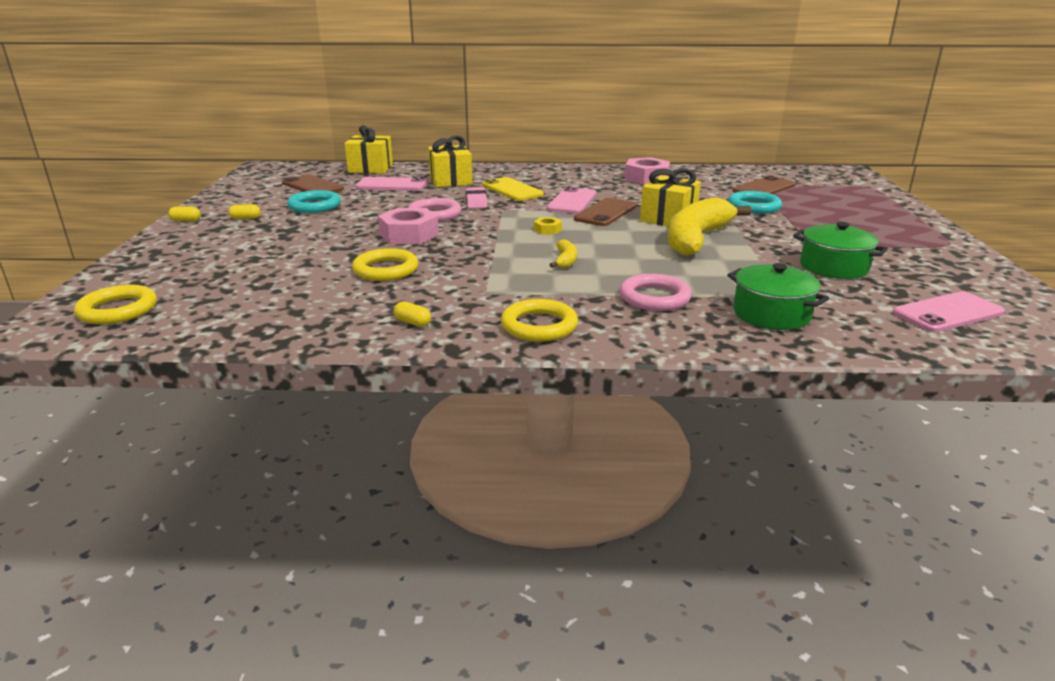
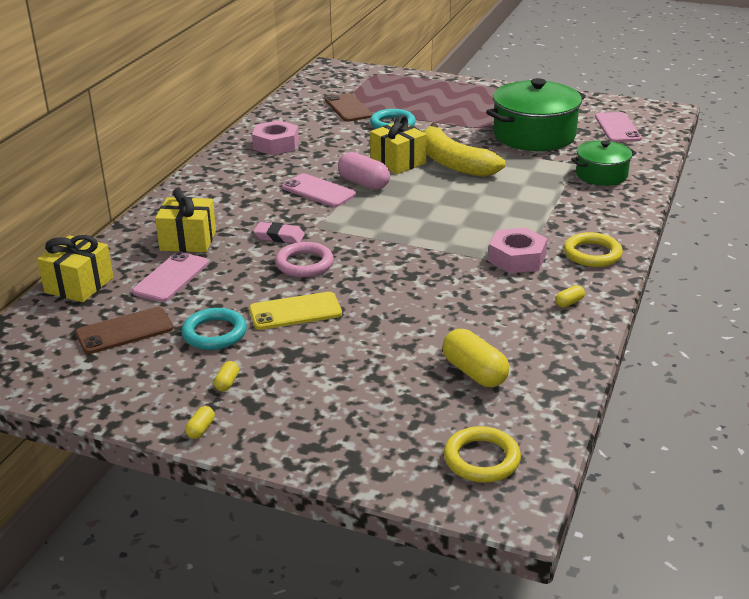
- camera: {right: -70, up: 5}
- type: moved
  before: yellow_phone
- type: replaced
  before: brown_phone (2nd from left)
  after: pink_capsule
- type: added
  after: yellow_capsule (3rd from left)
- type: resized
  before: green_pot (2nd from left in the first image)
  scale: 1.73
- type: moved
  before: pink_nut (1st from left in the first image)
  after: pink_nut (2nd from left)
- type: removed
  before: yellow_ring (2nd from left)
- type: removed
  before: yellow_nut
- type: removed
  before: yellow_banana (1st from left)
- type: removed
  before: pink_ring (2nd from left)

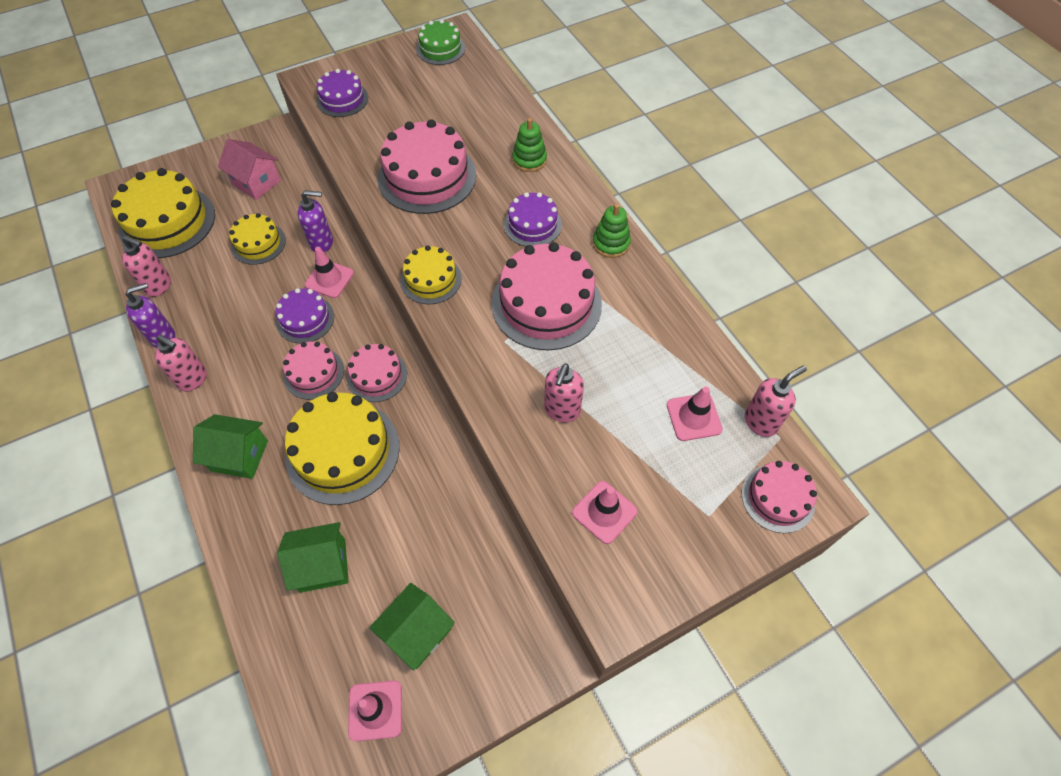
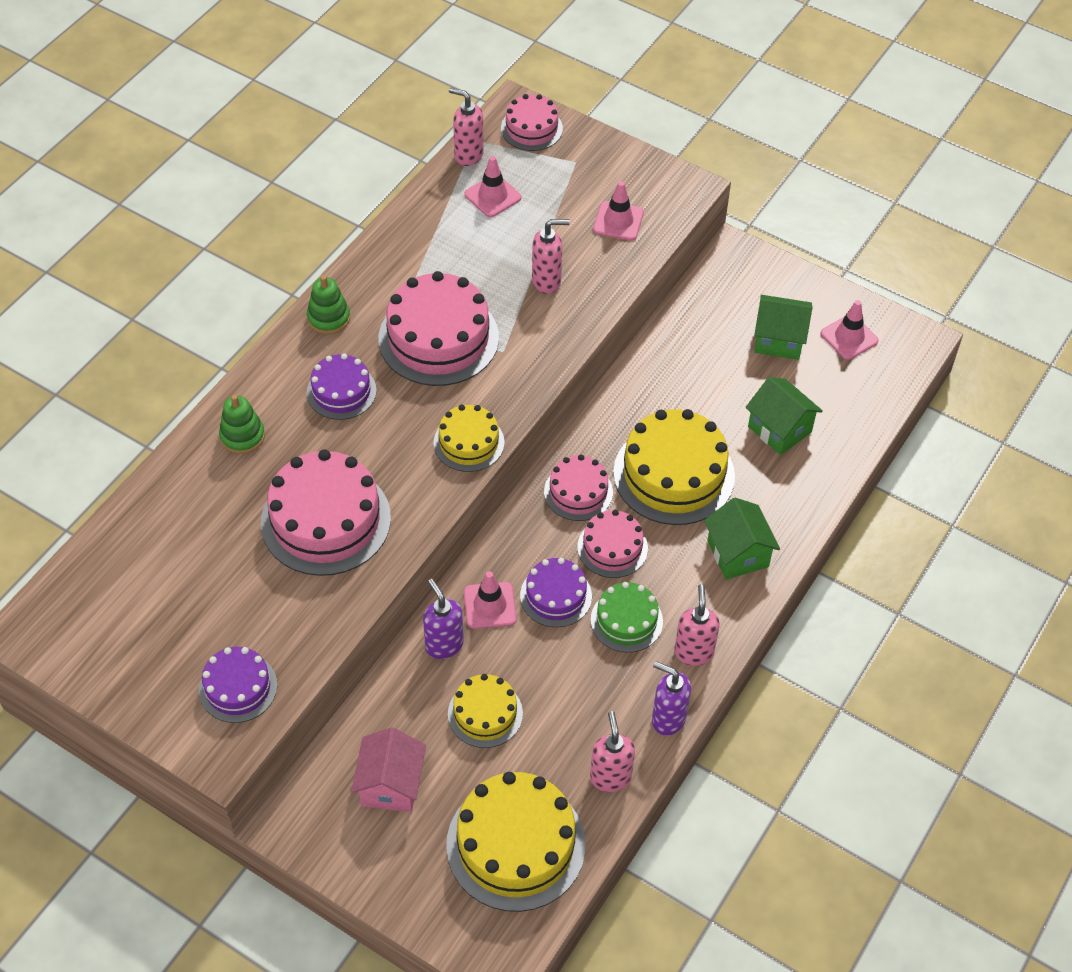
- camera: {right: -120, up: -5}
- type: moved
  before: green_cake

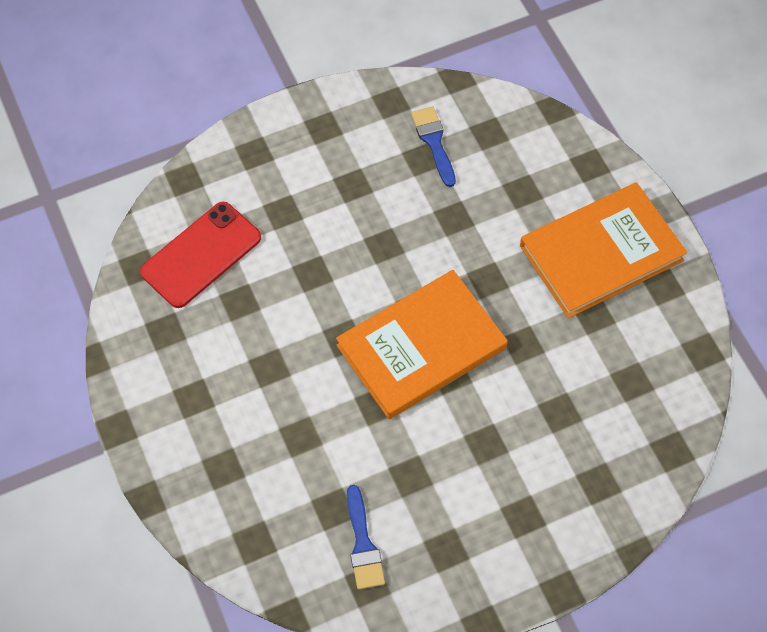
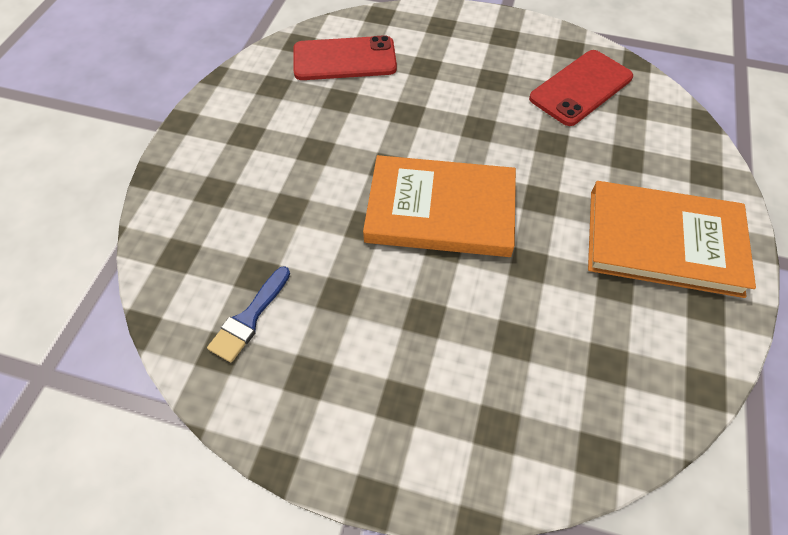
- camera: {right: 40, up: -5}
- type: replaced
  before: blue_brush (2nd from left)
  after: red_phone (2nd from left)

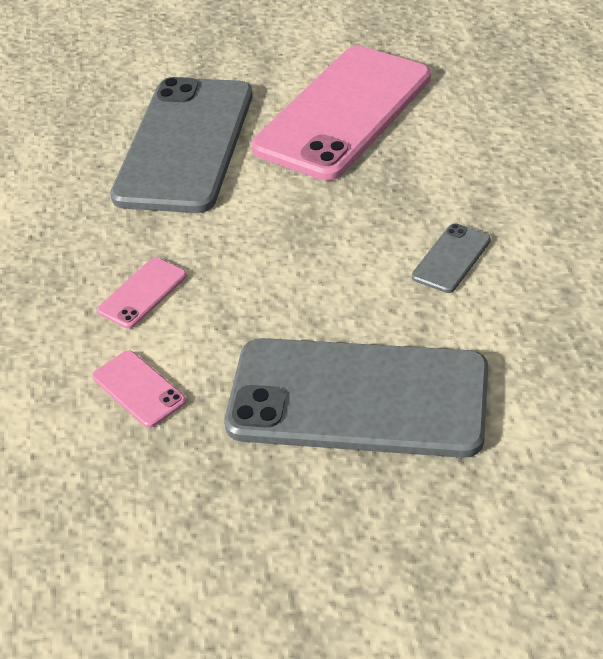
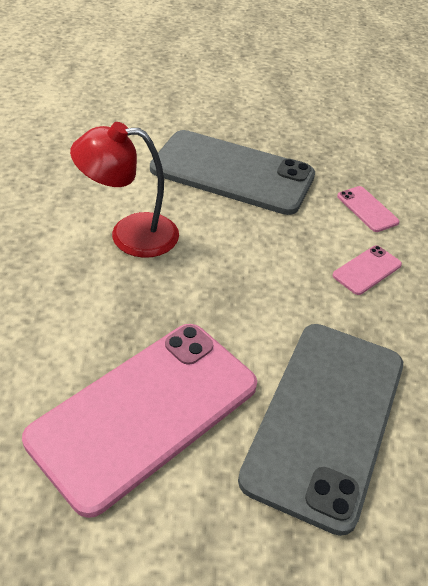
- camera: {right: -175, up: 0}
- type: replaced
  before: grey_phone (3rd from left)
  after: red_lamp

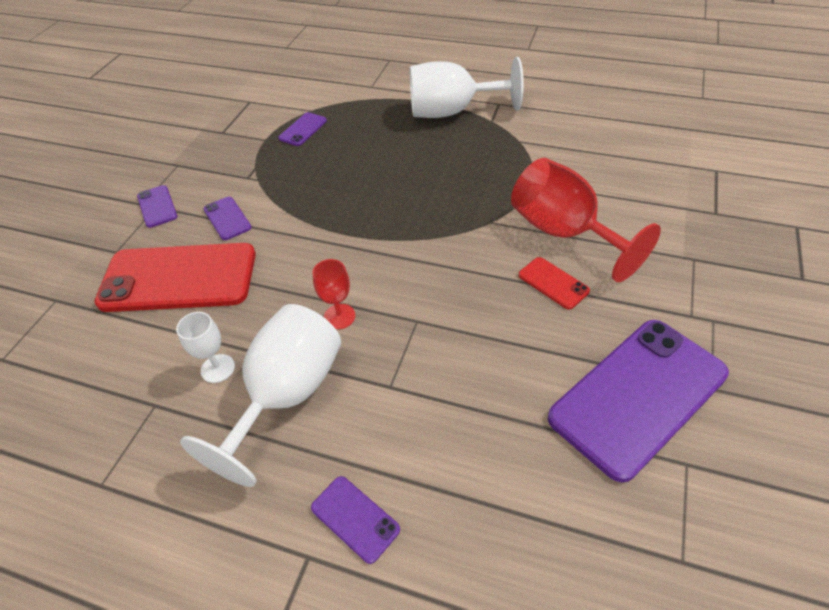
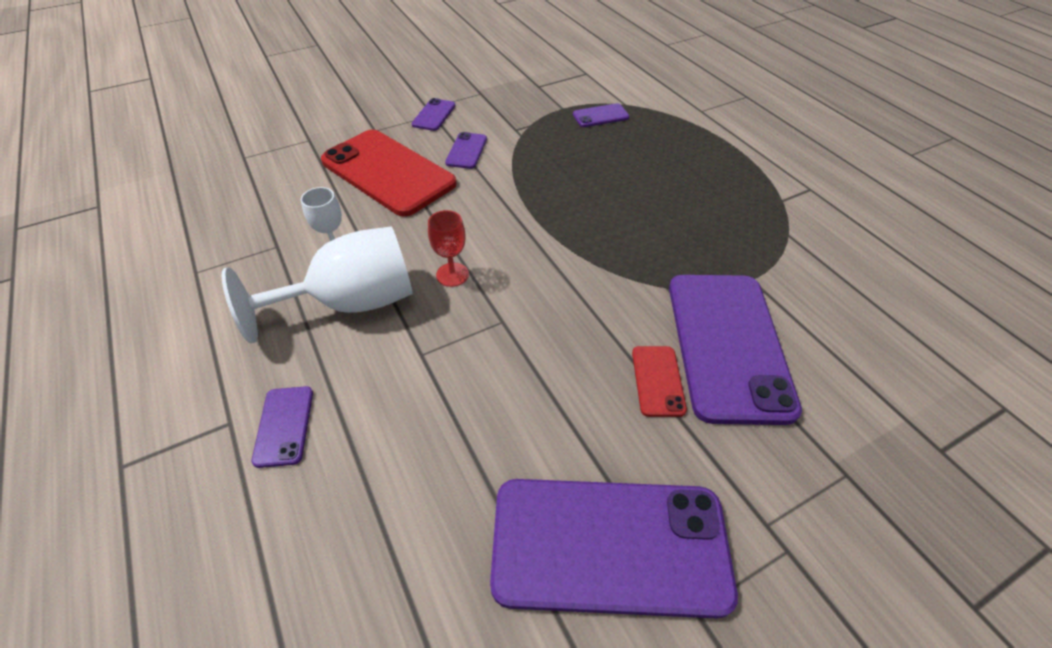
- camera: {right: 40, up: 0}
- type: replaced
  before: red_goblet (2nd from left)
  after: purple_phone (6th from left)
- type: removed
  before: white_goblet (3rd from left)

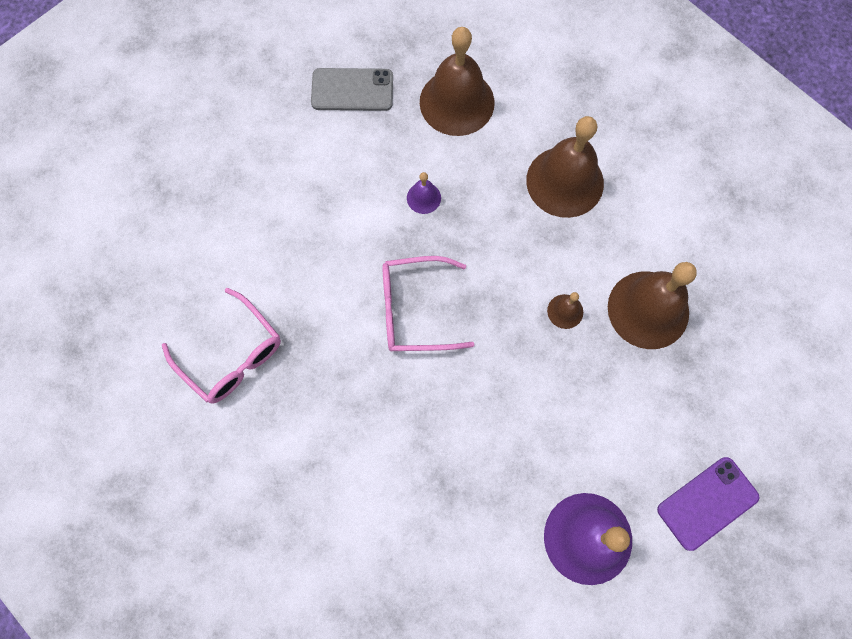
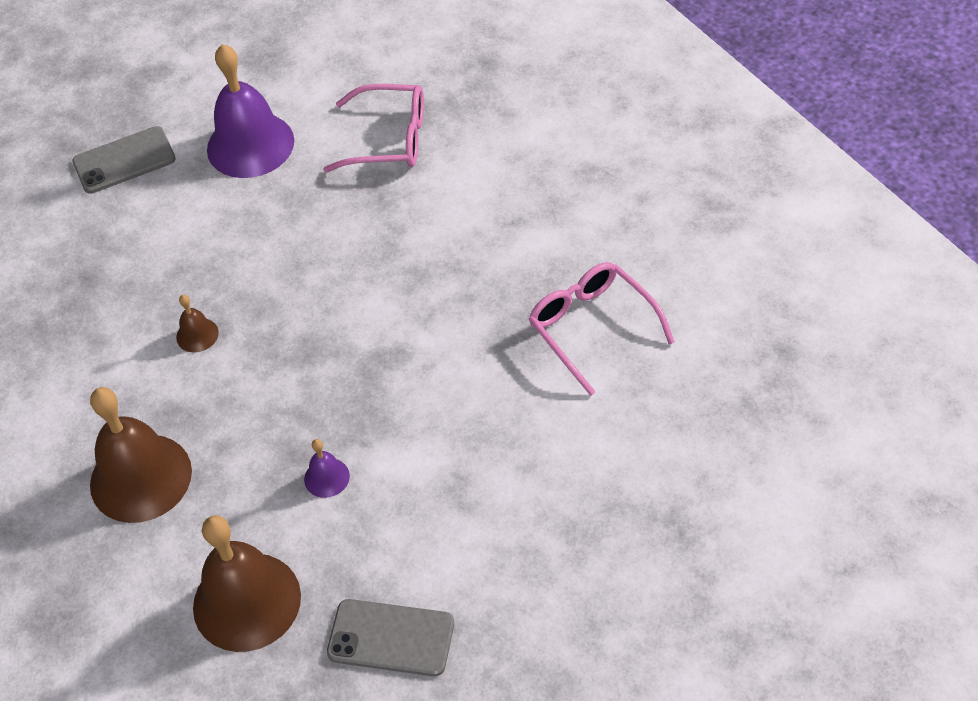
- camera: {right: -165, up: -20}
- type: recoloured
  before: purple_phone
  after: grey_phone (1st from left)
- type: moved
  before: pink_glasses (2nd from left in the first image)
  after: pink_glasses (1st from left)
- type: removed
  before: brown_bell (4th from left)

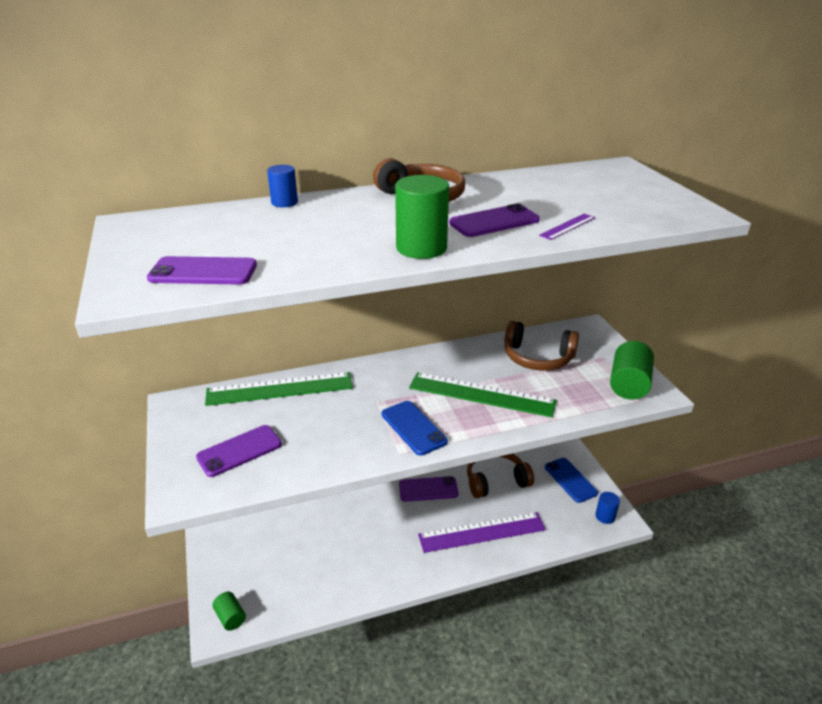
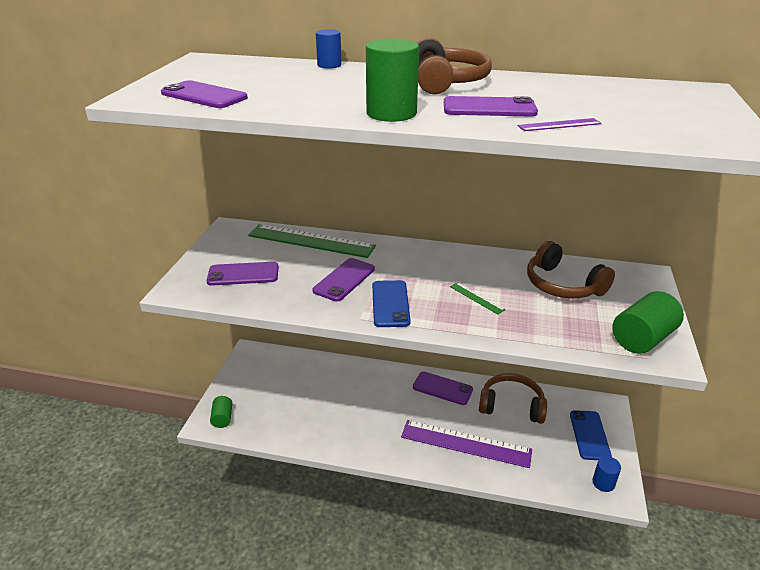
- camera: {right: 30, up: 0}
- type: added
  after: purple_phone (3rd from left)
- type: resized
  before: green_ruler (2nd from left)
  scale: 0.42

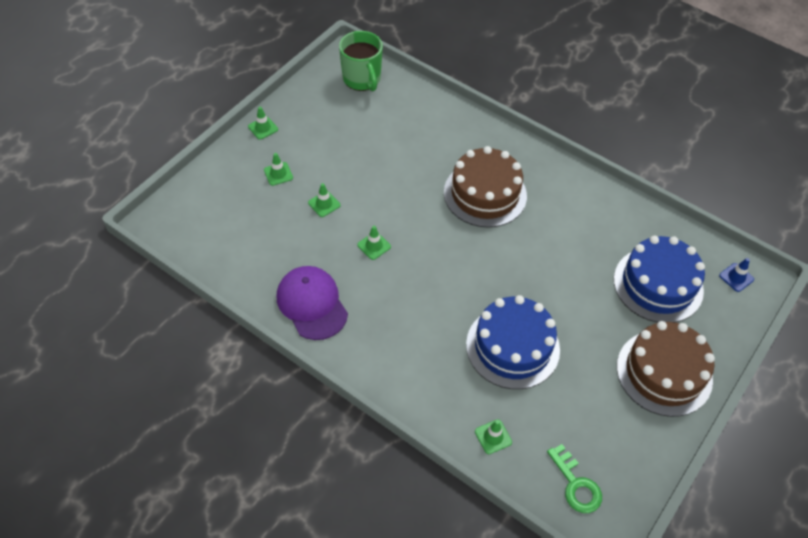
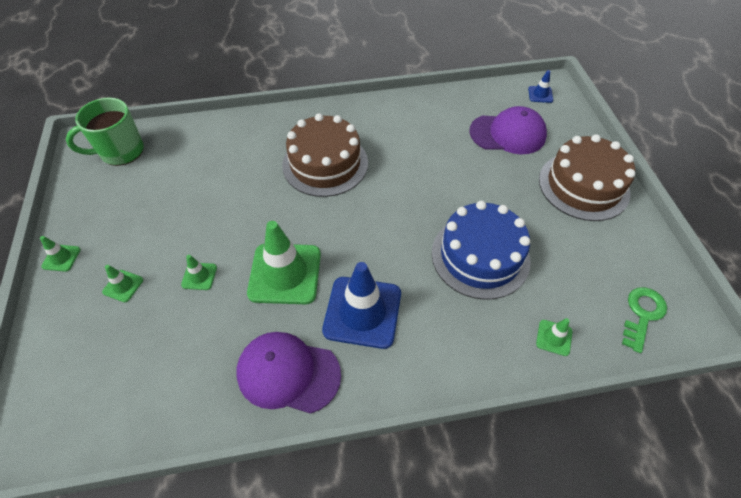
- camera: {right: -45, up: 0}
- type: turned
  before: green_mug
  turn: 135
- type: resized
  before: green_traffic_cone (4th from left)
  scale: 2.24
- type: added
  after: blue_traffic_cone (1st from left)
- type: replaced
  before: blue_cake (2nd from left)
  after: purple_cap (2nd from left)
- type: turned
  before: green_key
  turn: -75

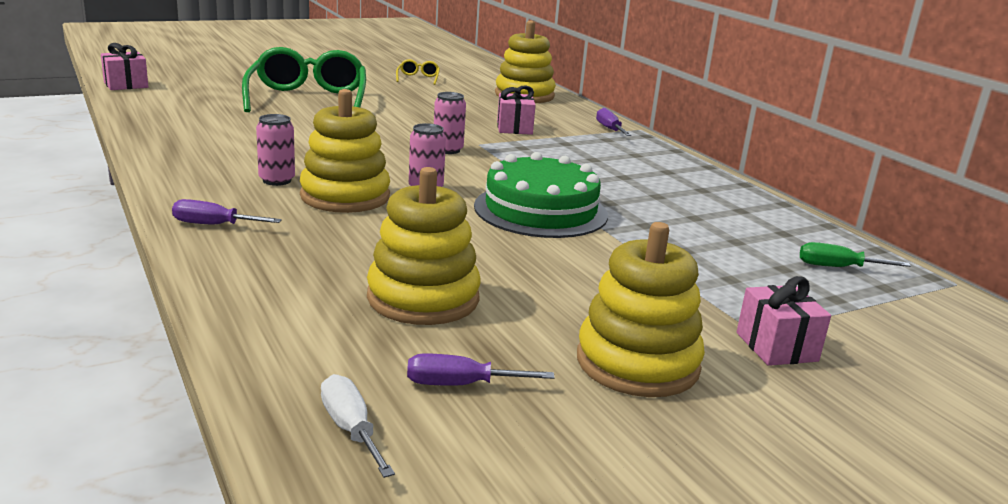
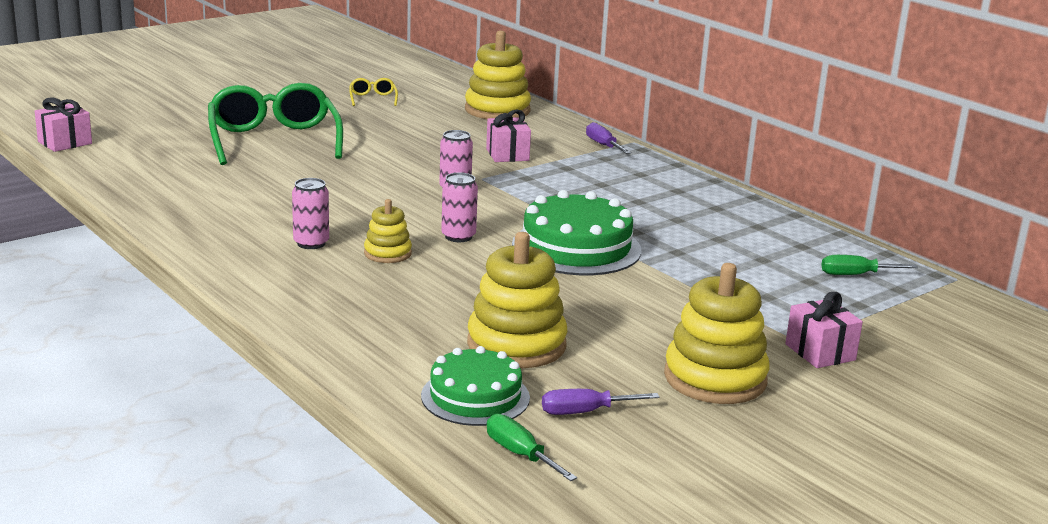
- camera: {right: -10, up: 0}
- type: resized
  before: yellow_stacking_toy (1st from left)
  scale: 0.54
- type: added
  after: green_cake (1st from left)
- type: recoloured
  before: white_screwdriver
  after: green_screwdriver (1st from left)
- type: removed
  before: purple_screwdriver (1st from left)

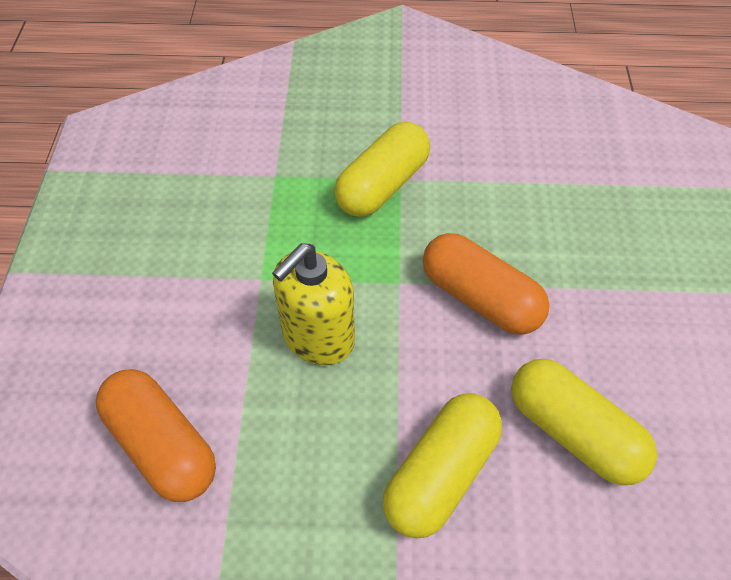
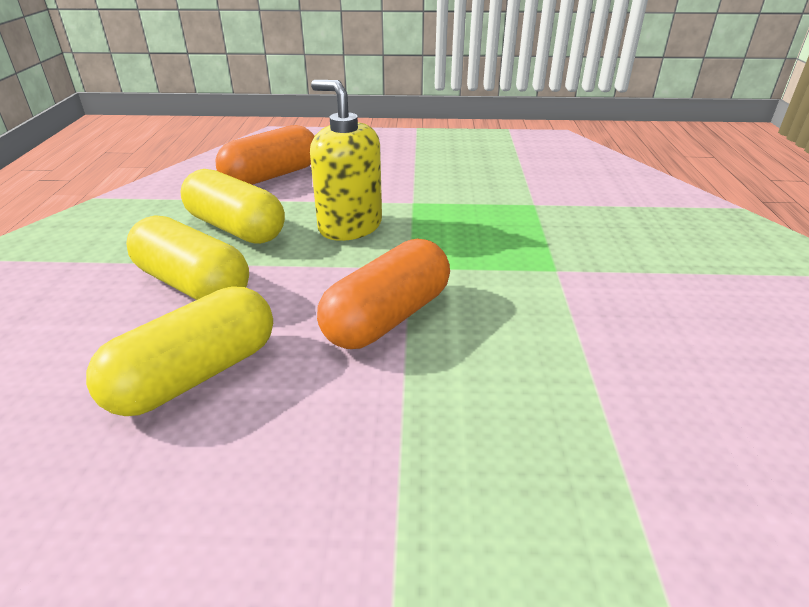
- camera: {right: 90, up: -20}
- type: moved
  before: yellow_capsule (1st from left in the first image)
  after: yellow_capsule (3rd from left)

